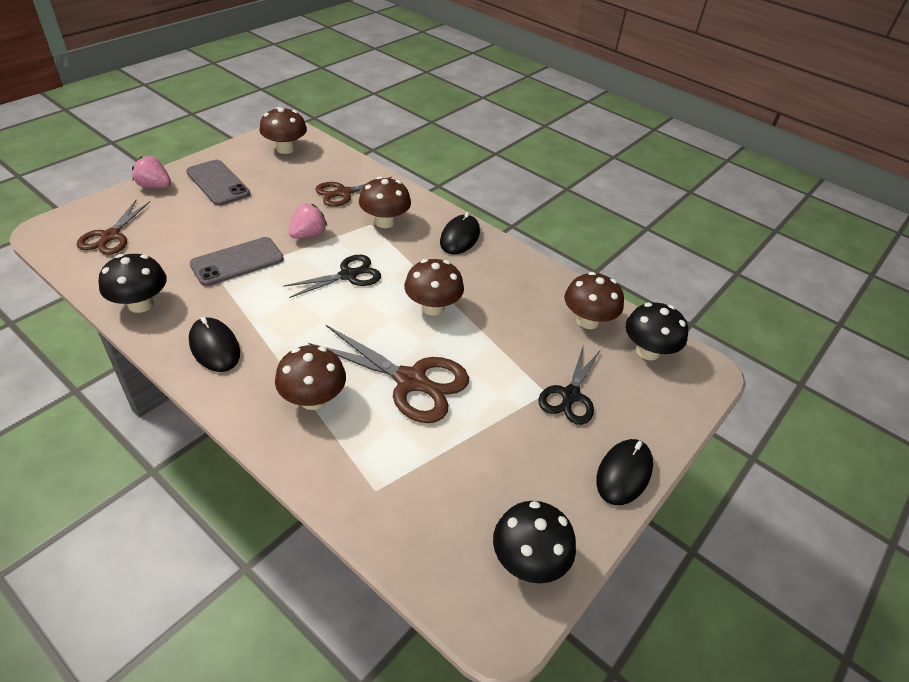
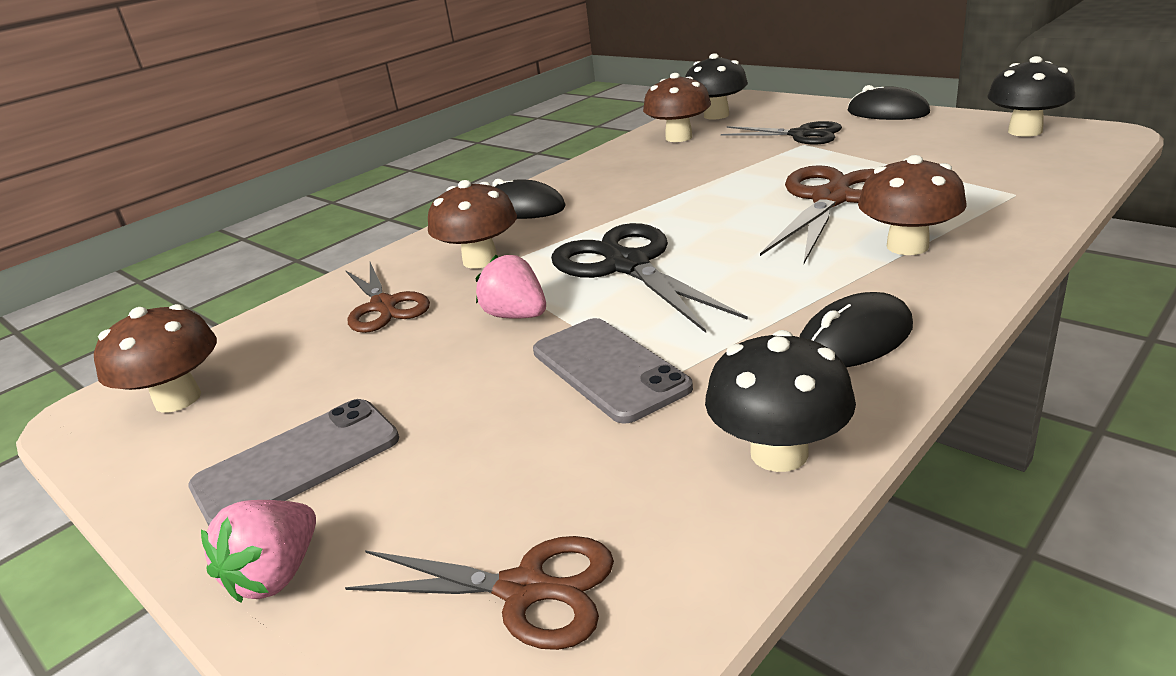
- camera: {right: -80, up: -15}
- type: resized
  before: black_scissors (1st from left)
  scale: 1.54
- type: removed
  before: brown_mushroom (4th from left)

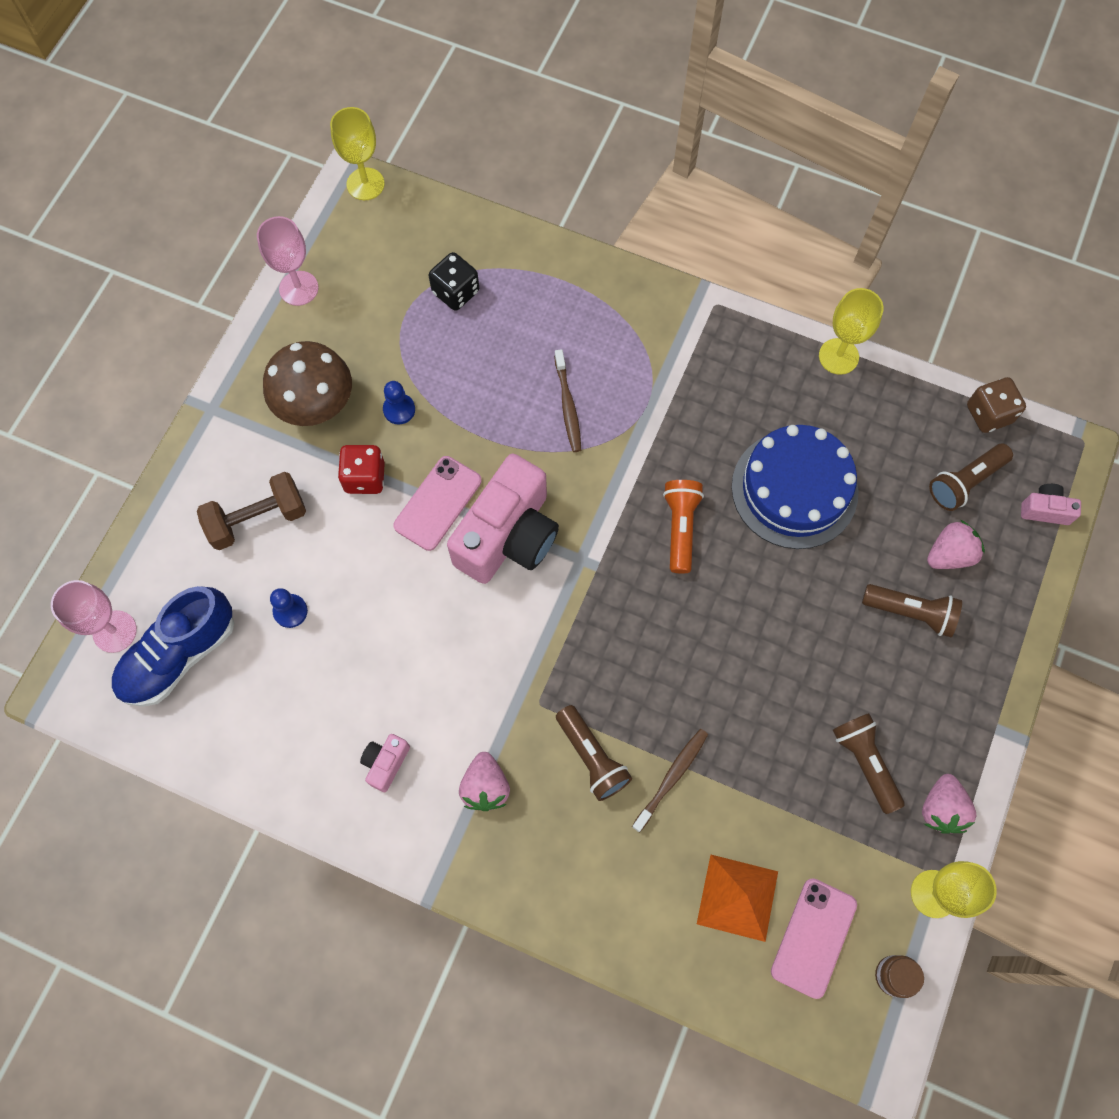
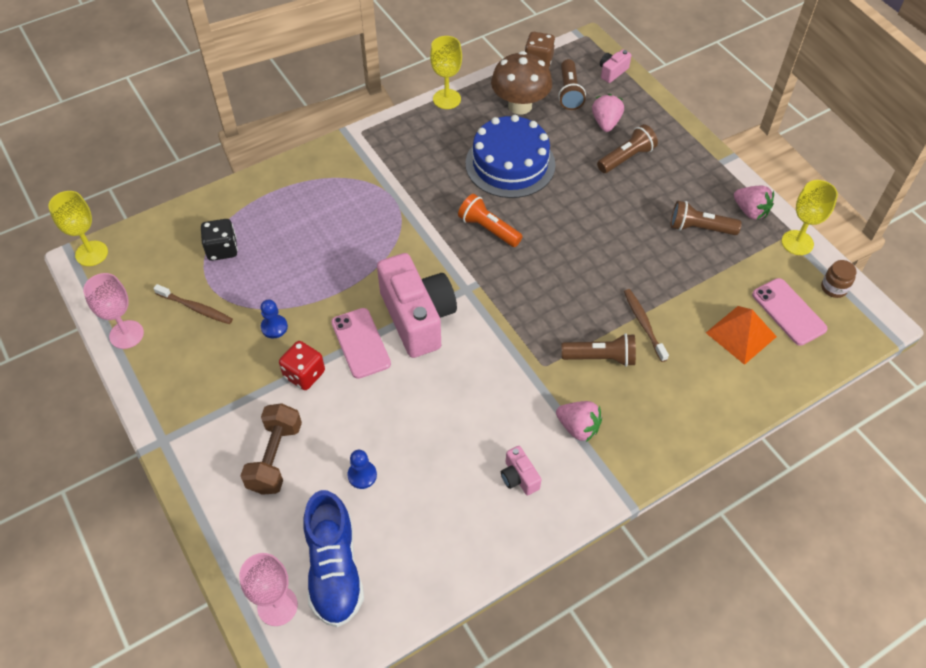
- camera: {right: -55, up: -15}
- type: moved
  before: brown_toothbrush (1st from left)
- type: moved
  before: brown_mushroom

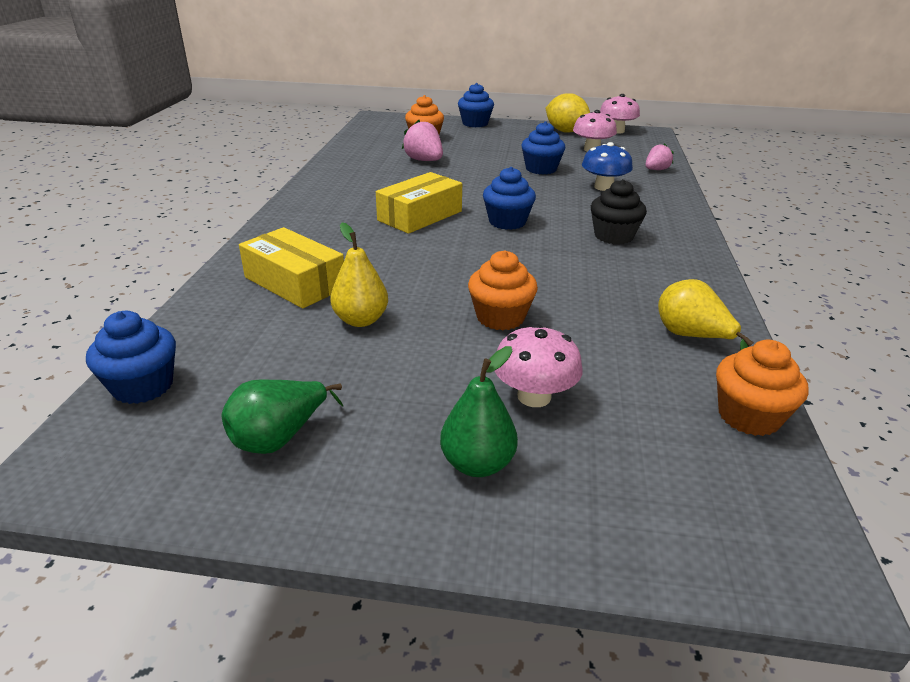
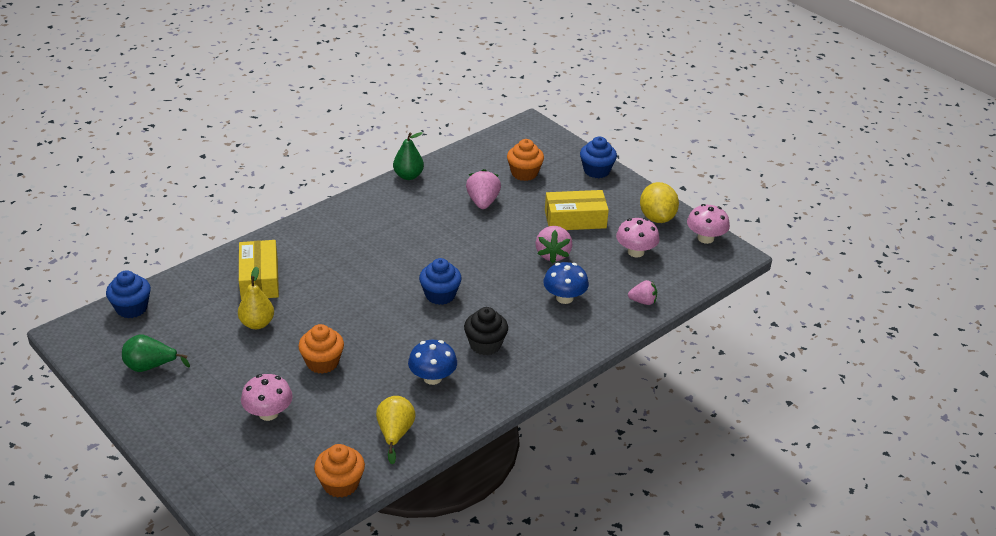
- camera: {right: 40, up: 5}
- type: moved
  before: green_pear (2nd from left)
- type: added
  after: blue_mushroom (1st from left)
- type: replaced
  before: blue_cupcake (4th from left)
  after: pink_strawberry (2nd from left)
- type: moved
  before: yellow_box (2nd from left)

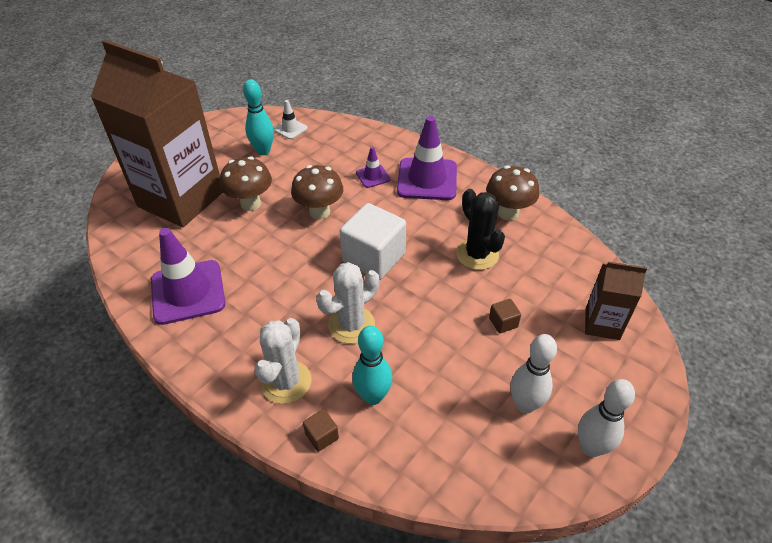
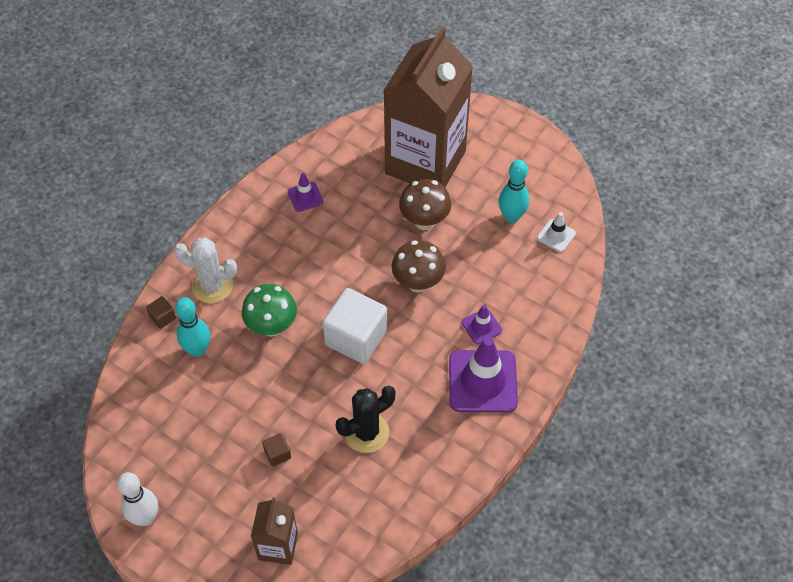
- camera: {right: 85, up: 10}
- type: replaced
  before: white_cactus (2nd from left)
  after: green_mushroom
- type: resized
  before: purple_traffic_cone (1st from left)
  scale: 0.49
- type: removed
  before: brown_mushroom (3rd from left)
- type: removed
  before: white_bowling_pin (1st from left)

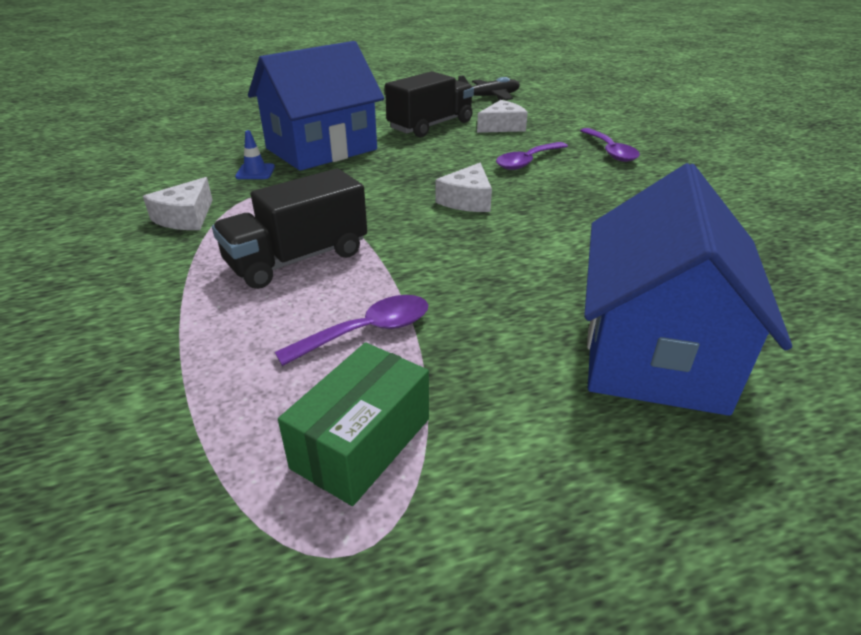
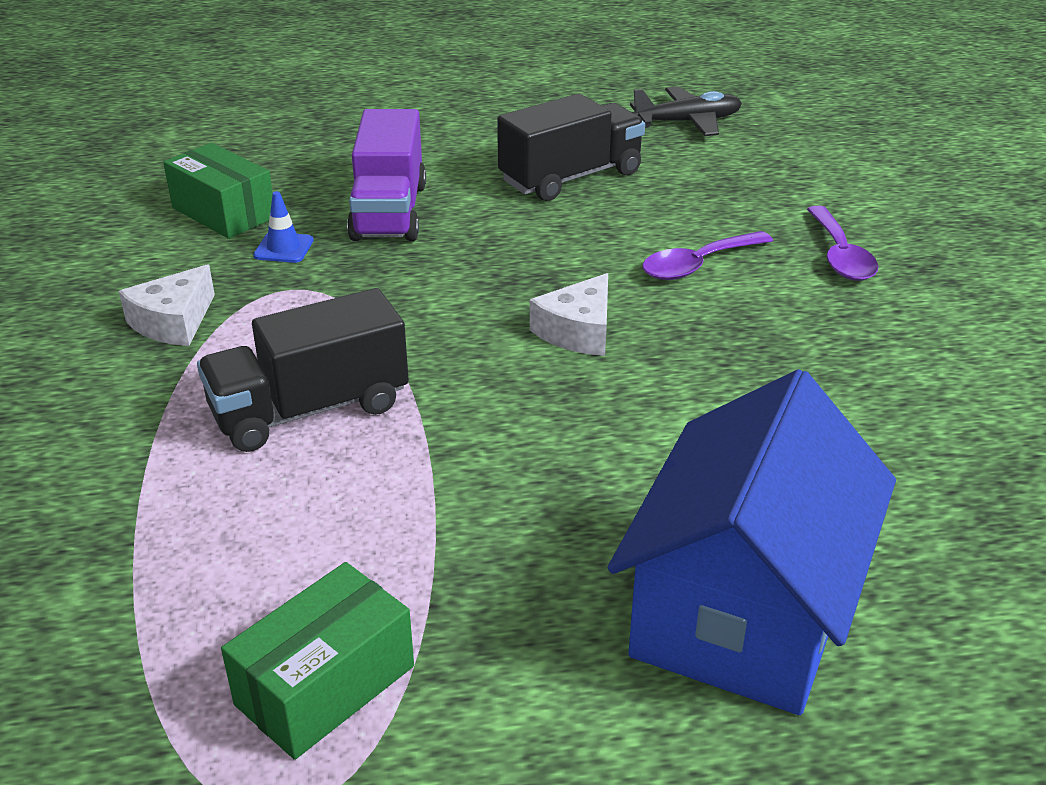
- camera: {right: 10, up: 0}
- type: added
  after: green_box (1st from left)
- type: replaced
  before: blue_house (1st from left)
  after: purple_truck
- type: removed
  before: purple_spoon (1st from left)
- type: removed
  before: white_cheese (3rd from left)

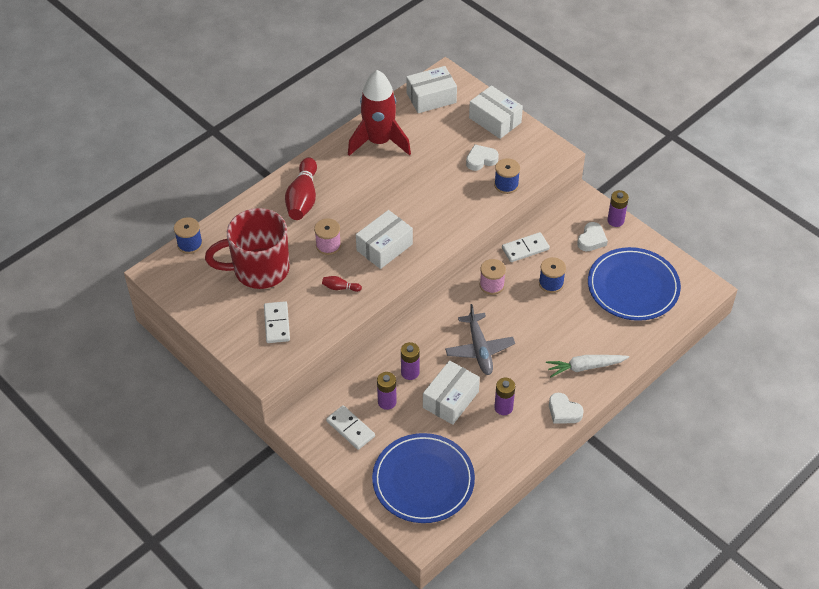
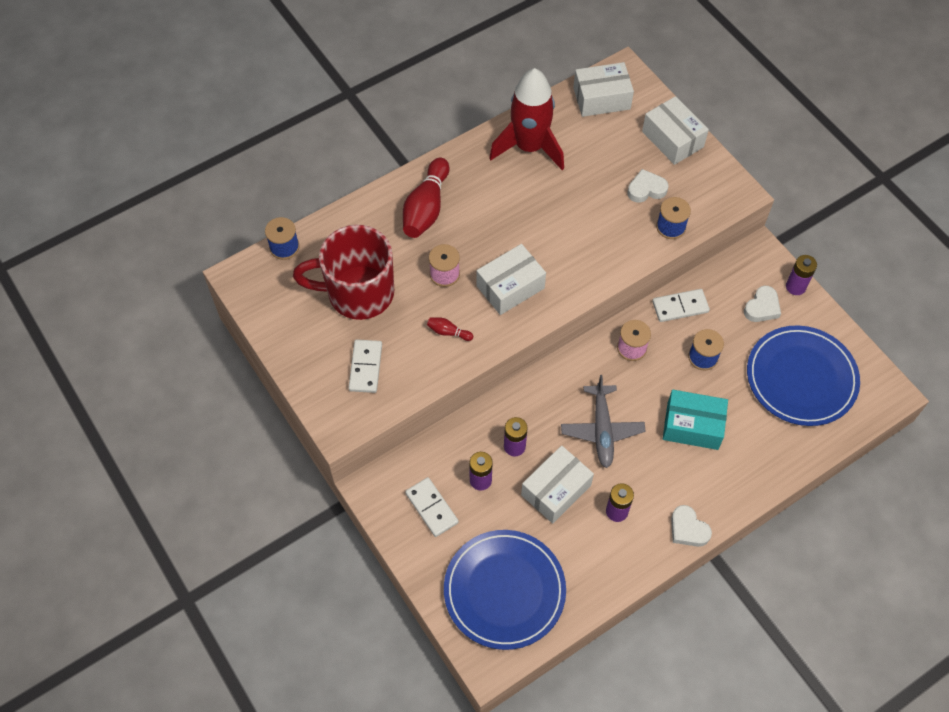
- camera: {right: 10, up: 10}
- type: added
  after: turquoise_box
- type: removed
  before: white_carrot

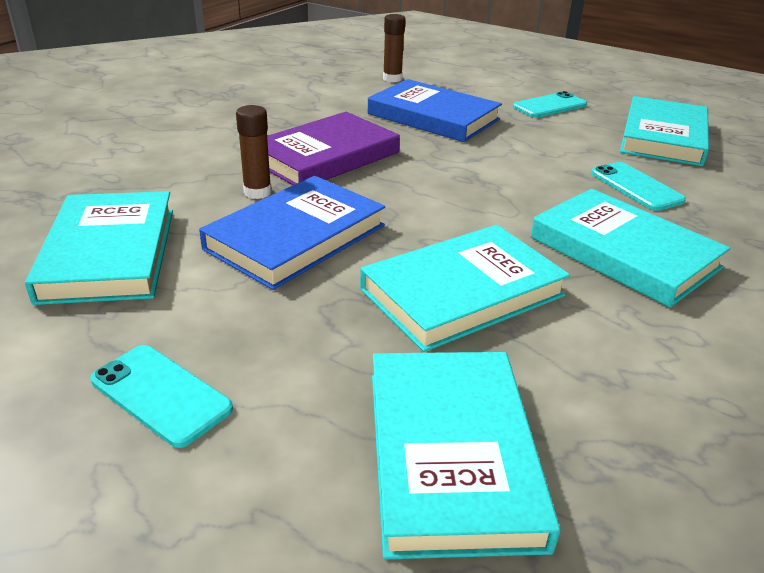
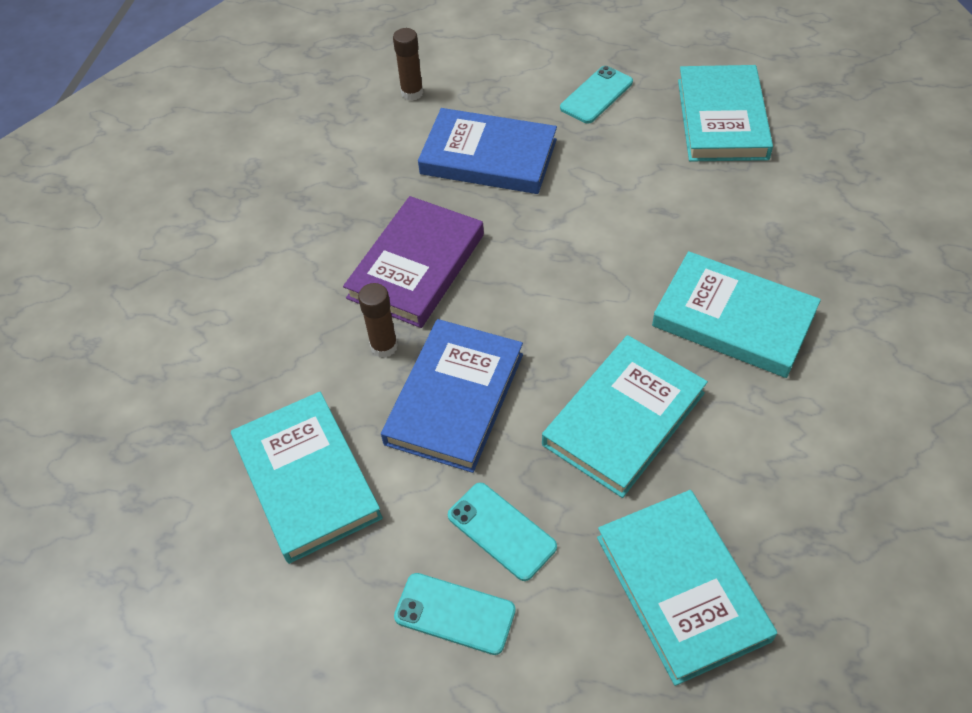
- camera: {right: -15, up: 20}
- type: moved
  before: turquoise_phone (3rd from left in the first image)
  after: turquoise_phone (2nd from left)

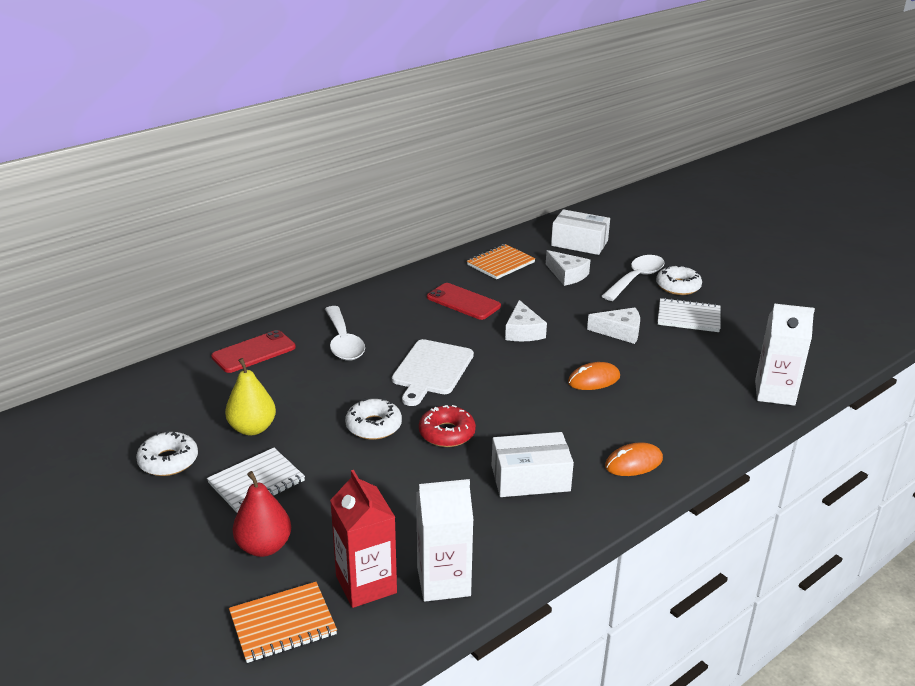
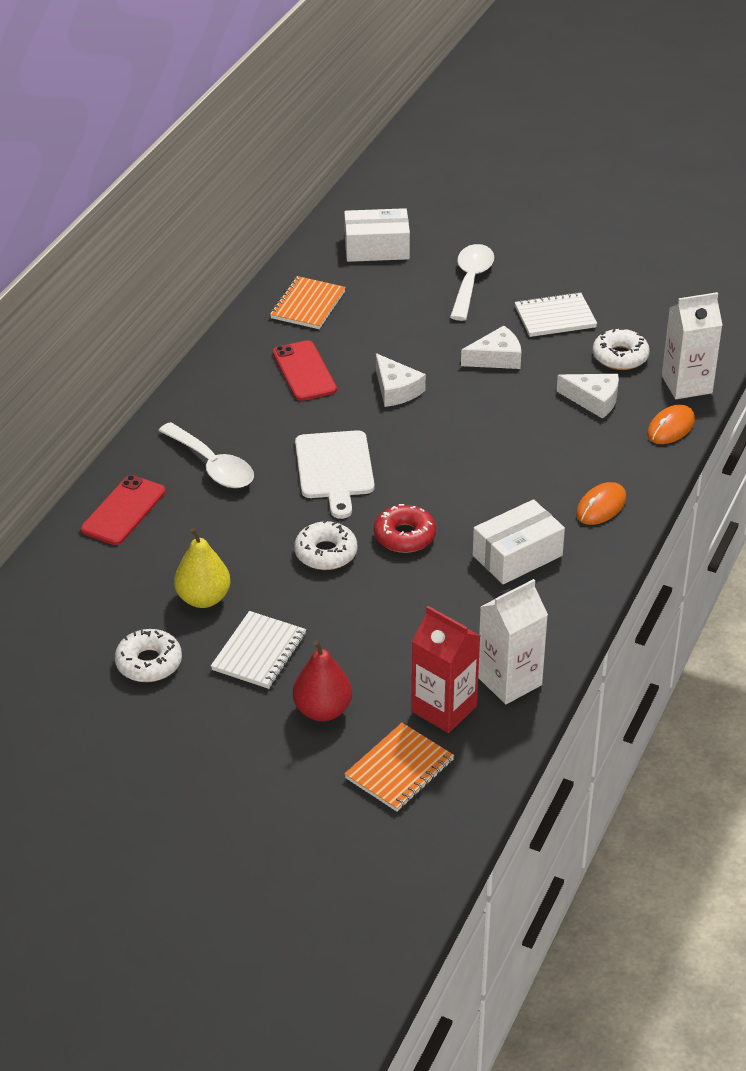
- camera: {right: -25, up: 10}
- type: turned
  before: red_phone (2nd from left)
  turn: 60
- type: moved
  before: white_cheese (2nd from left in the first image)
  after: white_cheese (3rd from left)
- type: moved
  before: white_donut (3rd from left)
- type: moved
  before: orange_mouse (1st from left in the first image)
  after: orange_mouse (2nd from left)

